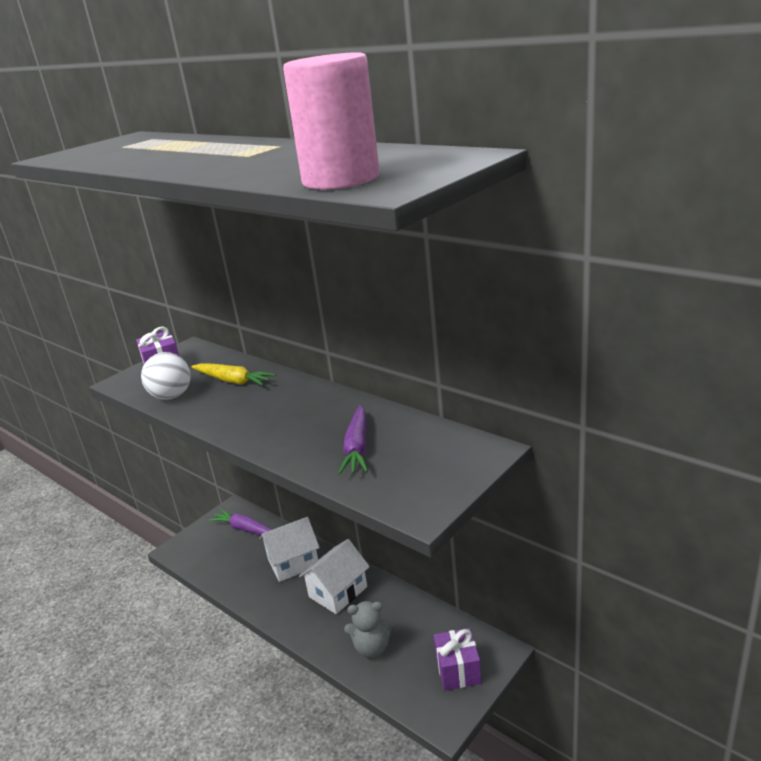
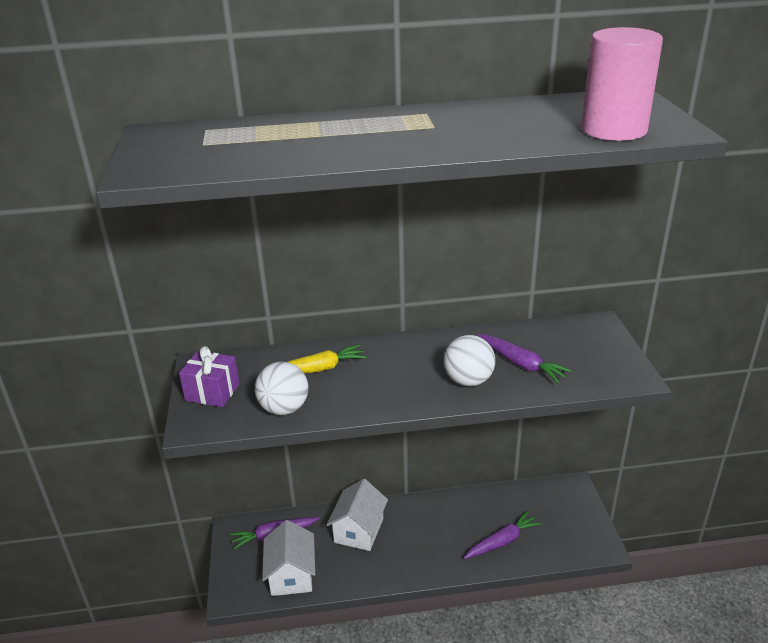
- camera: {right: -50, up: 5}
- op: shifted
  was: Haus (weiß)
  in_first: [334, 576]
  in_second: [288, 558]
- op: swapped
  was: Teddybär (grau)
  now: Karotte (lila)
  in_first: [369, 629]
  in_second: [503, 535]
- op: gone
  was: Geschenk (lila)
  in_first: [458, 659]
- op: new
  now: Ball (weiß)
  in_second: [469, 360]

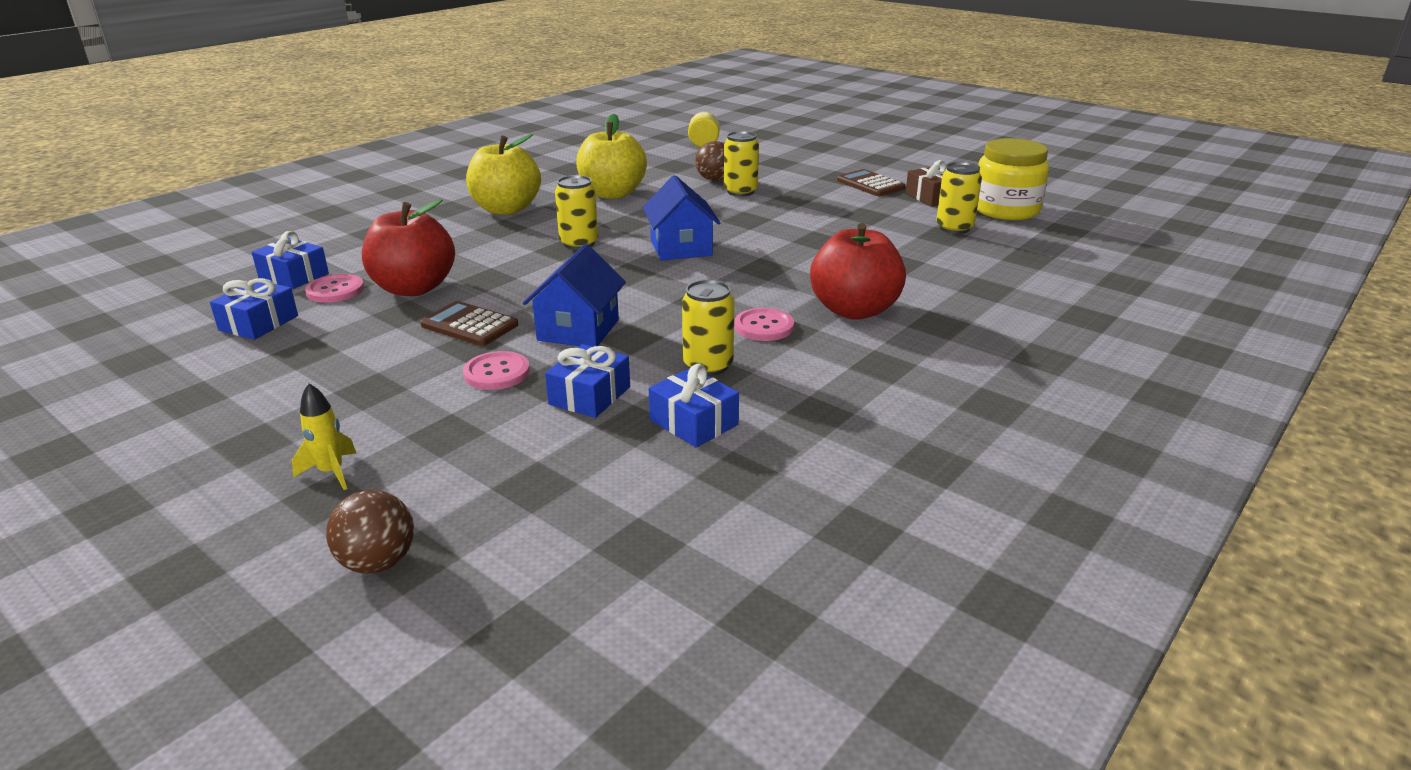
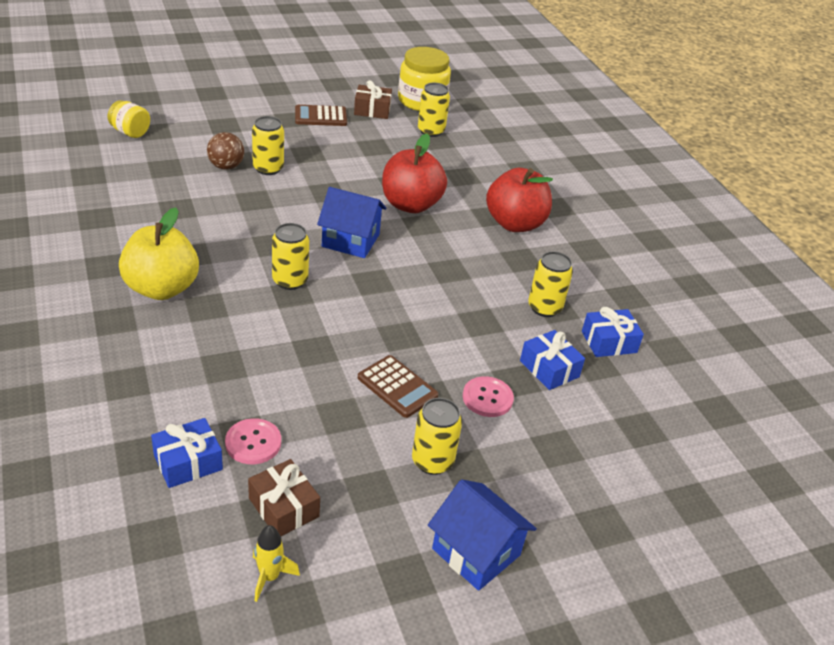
- camera: {right: -65, up: 10}
- op: gone
  was: Apfel (gelb)
  in_first: [611, 156]
- op: shifted
  was: Apfel (rot)
  in_first: [408, 247]
  in_second: [414, 173]
- op: shifted
  was: Haus (blau)
  in_first: [574, 295]
  in_second: [482, 535]
- op: repainted
  was: Geschenk (blau)
  now: Geschenk (braun)
  in_first: [254, 309]
  in_second: [284, 497]
- op: rotated
  was: Taschenrechner (braun)
  in_first: [469, 323]
  in_second: [398, 386]
  clockwise: -105
- op: gone
  was: Knopf (rosa)
  in_first: [764, 324]
- op: shifted
  was: Rakete (gelb)
  in_first: [324, 436]
  in_second: [276, 563]
- op: gone
  was: Ball (braun)
  in_first: [370, 531]
- op: new
  now: Dose (gelb)
  in_second: [437, 436]

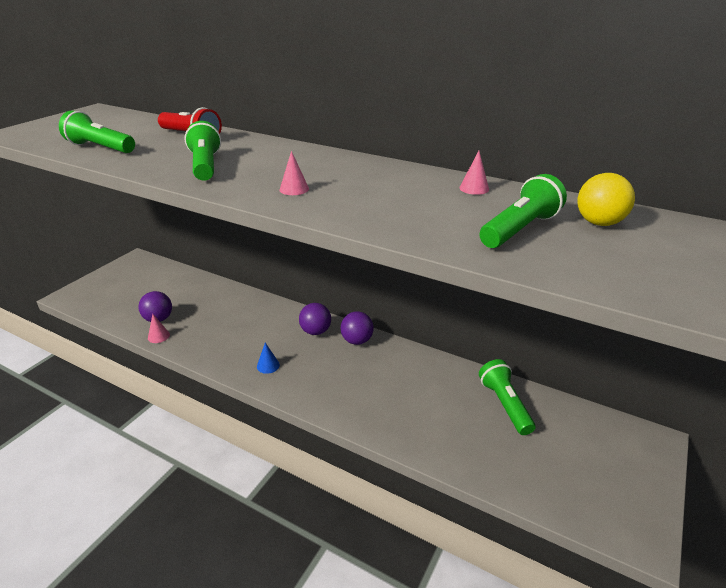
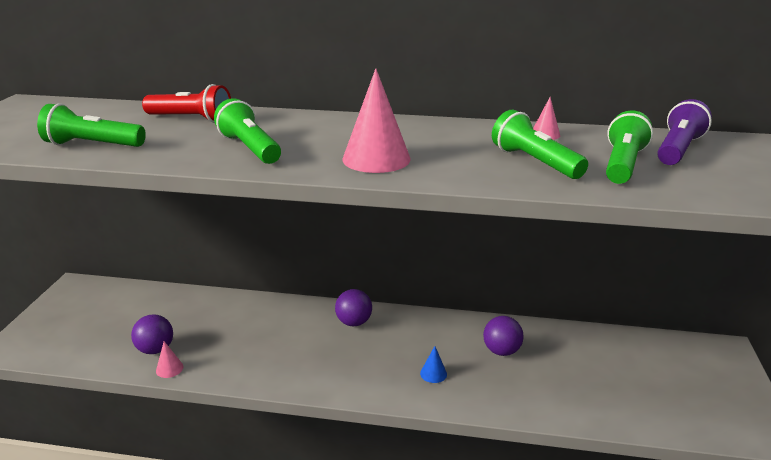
- camera: {right: -20, up: -5}
- op: scaled
  was: Kegel (rosa)
  in_first: [294, 173]
  in_second: [376, 121]
  ratio: 2.12
- op: swapped
  was: Ball (gelb)
  now: Taschenlampe (lila)
  in_first: [606, 199]
  in_second: [684, 132]
- op: shifted
  was: Ball (lila)
  in_first: [357, 328]
  in_second: [503, 336]
- op: shifted
  was: Kegel (blau)
  in_first: [268, 358]
  in_second: [433, 364]
- op: shifted
  was: Taschenlampe (grün)
  in_first: [507, 397]
  in_second: [540, 144]

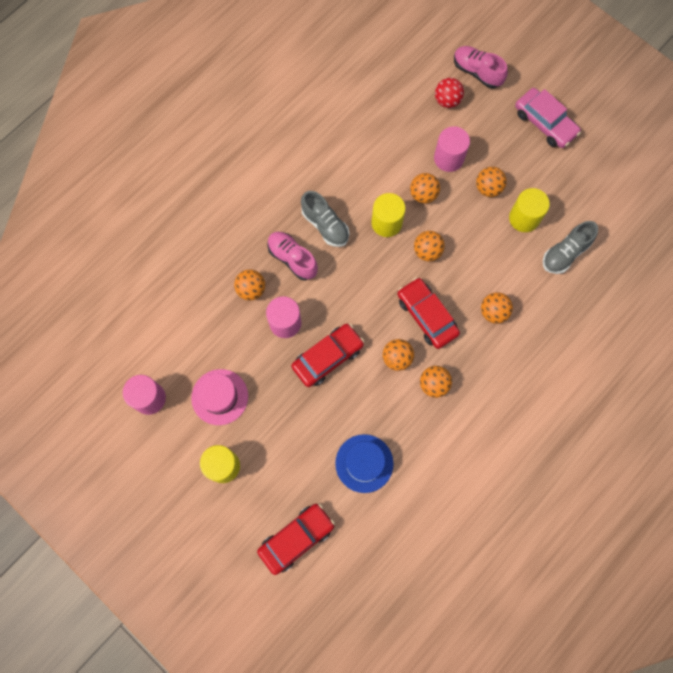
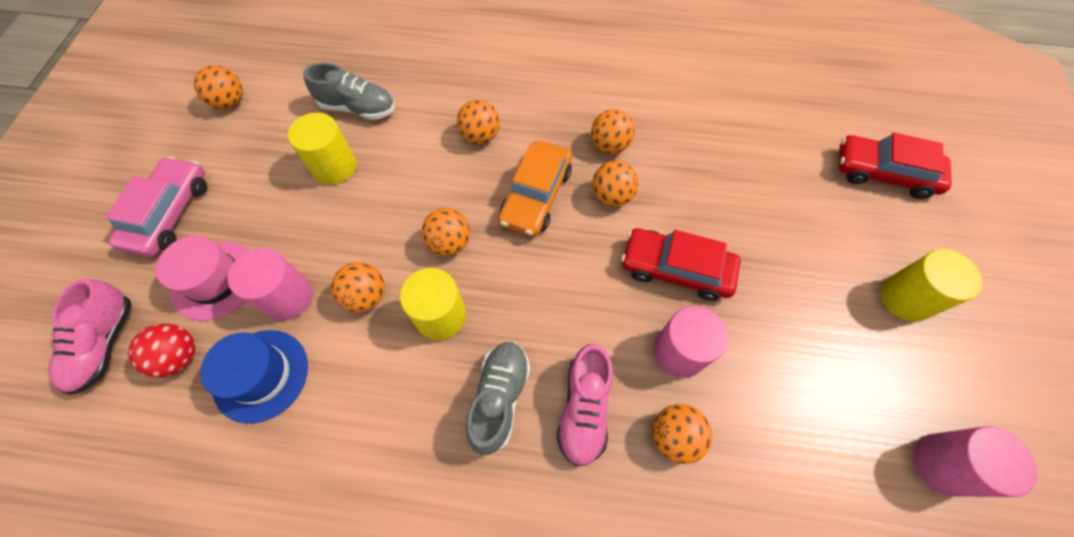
- camera: {right: -125, up: -10}
- op: shifted
  was: Ball (orange)
  in_first: [491, 182]
  in_second: [218, 87]
- op: repainted
  was: Auto (rot)
  now: Auto (orange)
  in_first: [428, 313]
  in_second: [535, 189]
- op: shifted
  was: Hut (rosa)
  in_first: [219, 397]
  in_second: [203, 278]
- op: shifted
  was: Hut (blau)
  in_first: [364, 463]
  in_second: [254, 377]

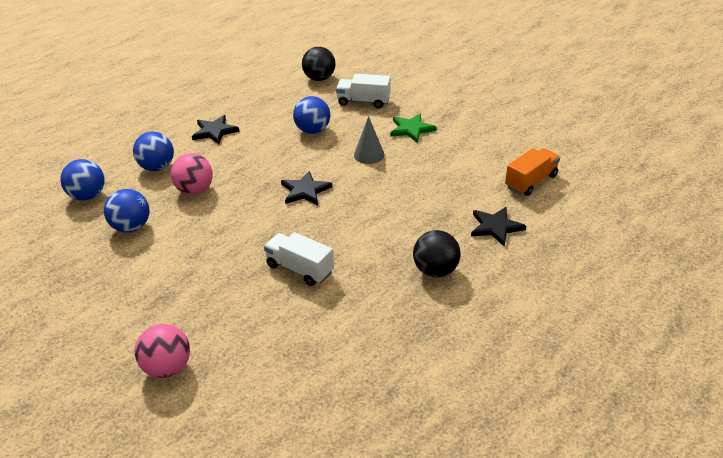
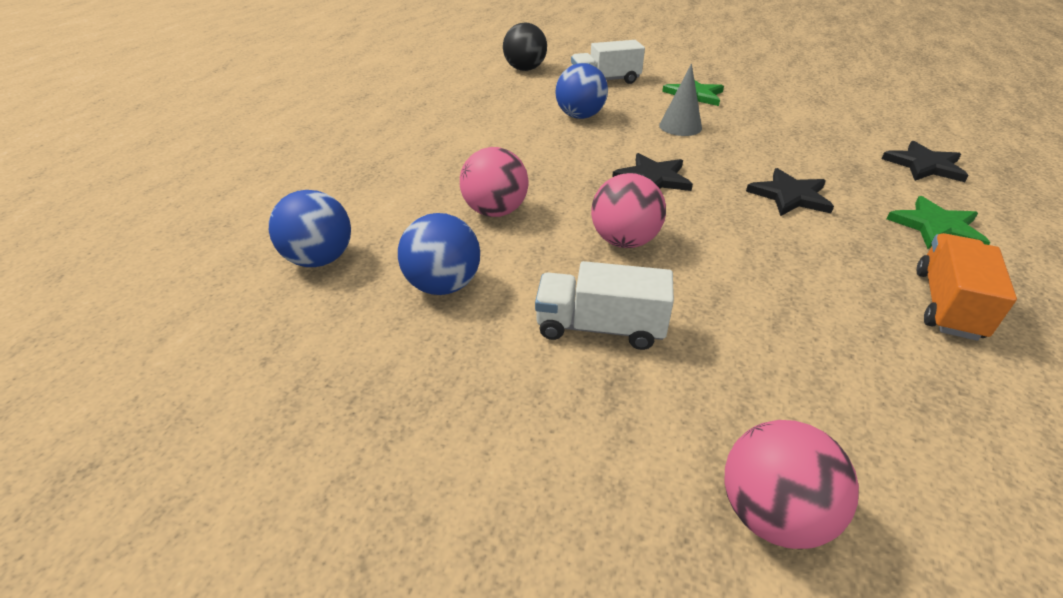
- camera: {right: -25, up: 0}
- op: shifted
  was: Stern (schwarz)
  in_first: [215, 129]
  in_second: [790, 192]
- op: gone
  was: Ball (blau)
  in_first: [153, 151]
- op: shifted
  was: Lastwagen (orange)
  in_first: [532, 172]
  in_second: [967, 287]
- op: swapped
  was: Ball (schwarz)
  now: Stern (grün)
  in_first: [437, 253]
  in_second: [938, 222]
- op: shifted
  was: Lastwagen (weiß)
  in_first: [299, 259]
  in_second: [604, 305]
- op: new
  now: Ball (rosa)
  in_second: [628, 210]

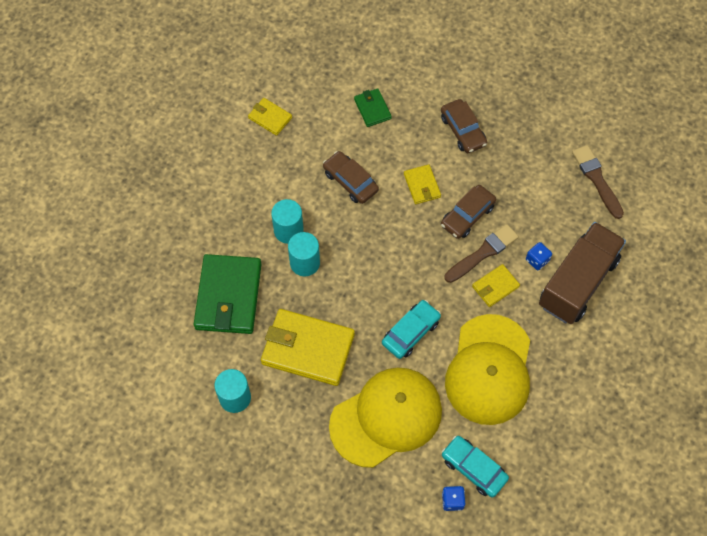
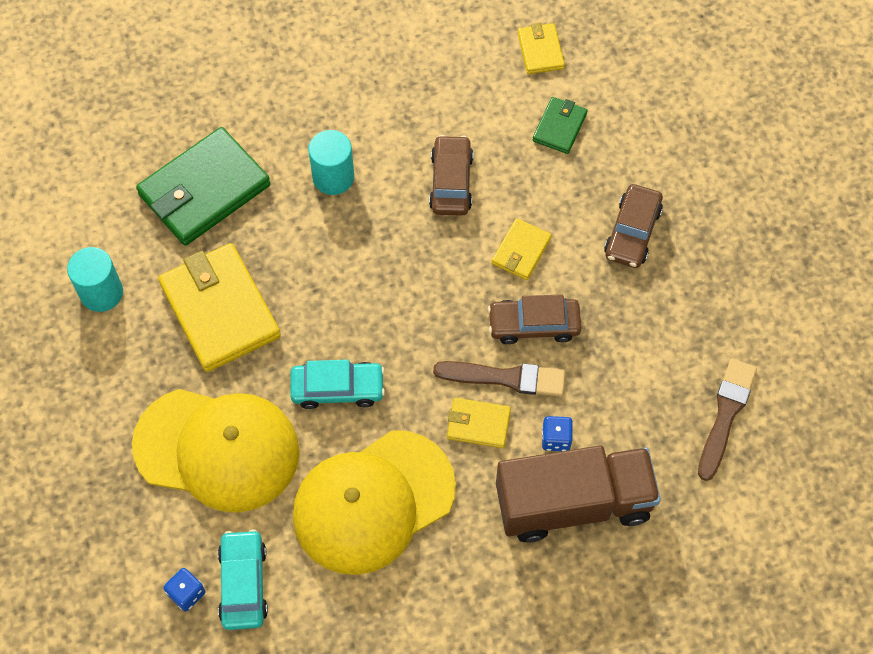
- camera: {right: 45, up: 0}
- op: shifted
  was: Geldbörse (gelb)
  in_first: [270, 117]
  in_second: [541, 48]
- op: gone
  was: Vollzylinder (türkis)
  in_first: [304, 254]

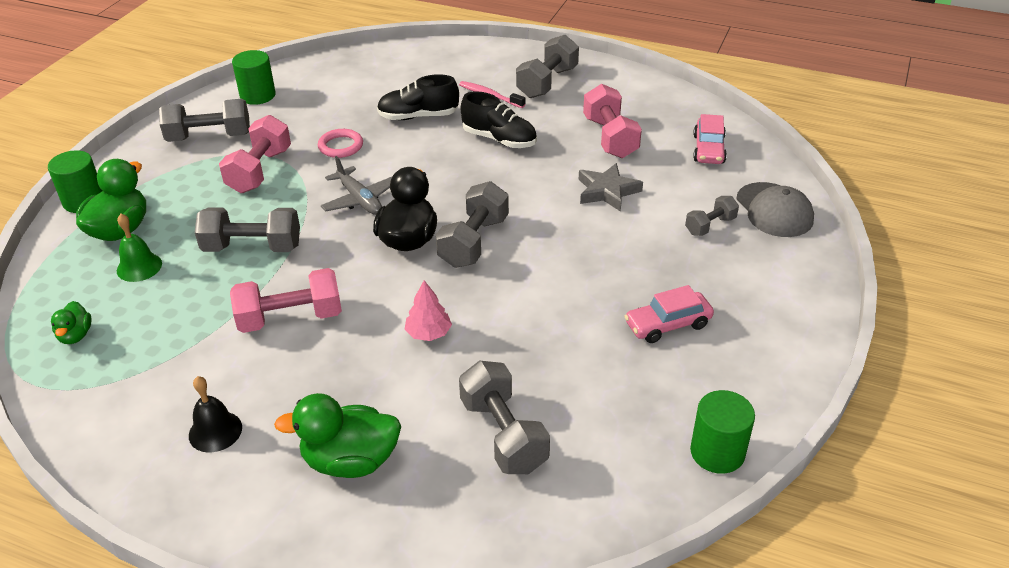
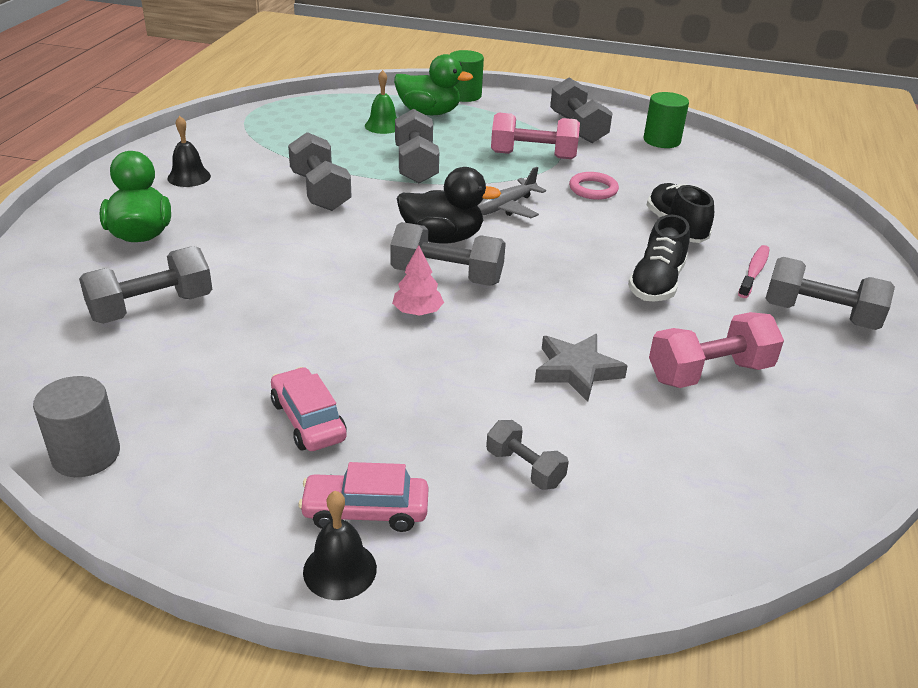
- camera: {right: 80, up: -5}
- op: shifted
  was: Auto (rosa)
  in_first: [710, 139]
  in_second: [363, 497]
- op: gone
  was: Kappe (grau)
  in_first: [775, 209]
- op: repainted
  was: Hantel (rosa)
  now: Hantel (grau)
  in_first: [286, 300]
  in_second: [320, 171]
- op: shifted
  was: Baum (rosa)
  in_first: [428, 310]
  in_second: [418, 280]
- op: gone
  was: Ente (grün)
  in_first: [71, 322]
- op: repainted
  was: Vollzylinder (grün)
  now: Vollzylinder (grau)
  in_first: [722, 432]
  in_second: [76, 426]
- op: new
  now: Glocke (schwarz)
  in_second: [340, 545]

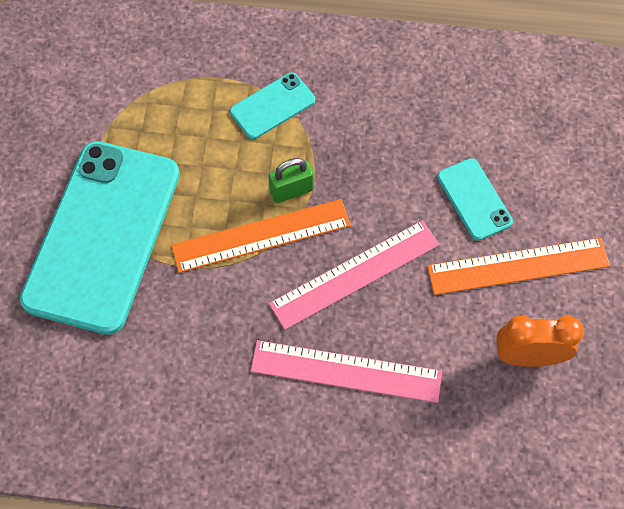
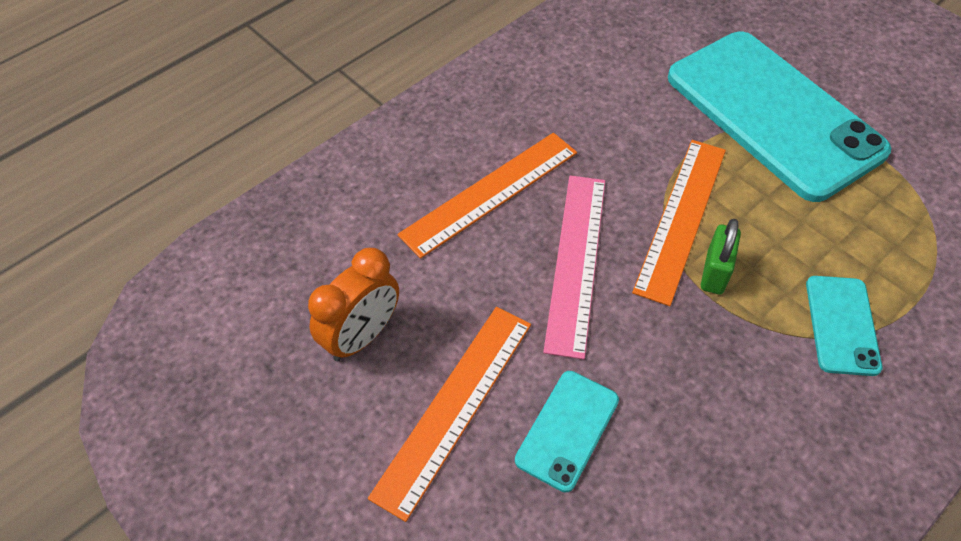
- camera: {right: 130, up: -10}
- op: rotated
  was: Handy (türkis)
  in_first: [475, 199]
  in_second: [567, 432]
  clockwise: -75
- op: repainted
  was: Lineal (rosa)
  now: Lineal (orange)
  in_first: [346, 371]
  in_second: [487, 196]

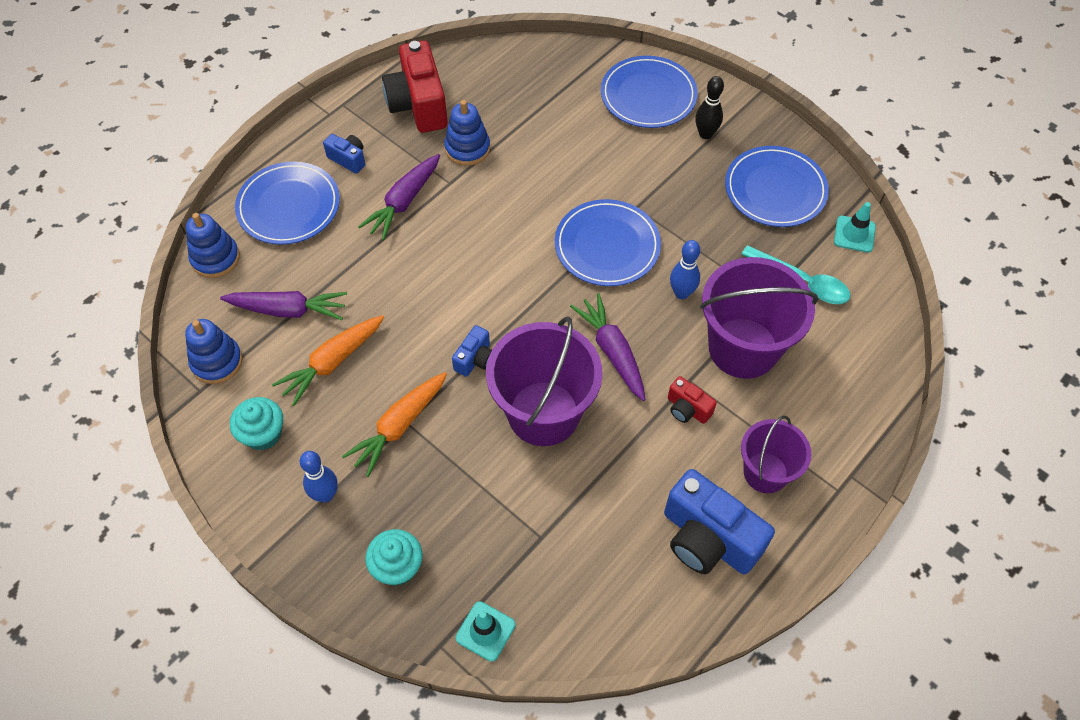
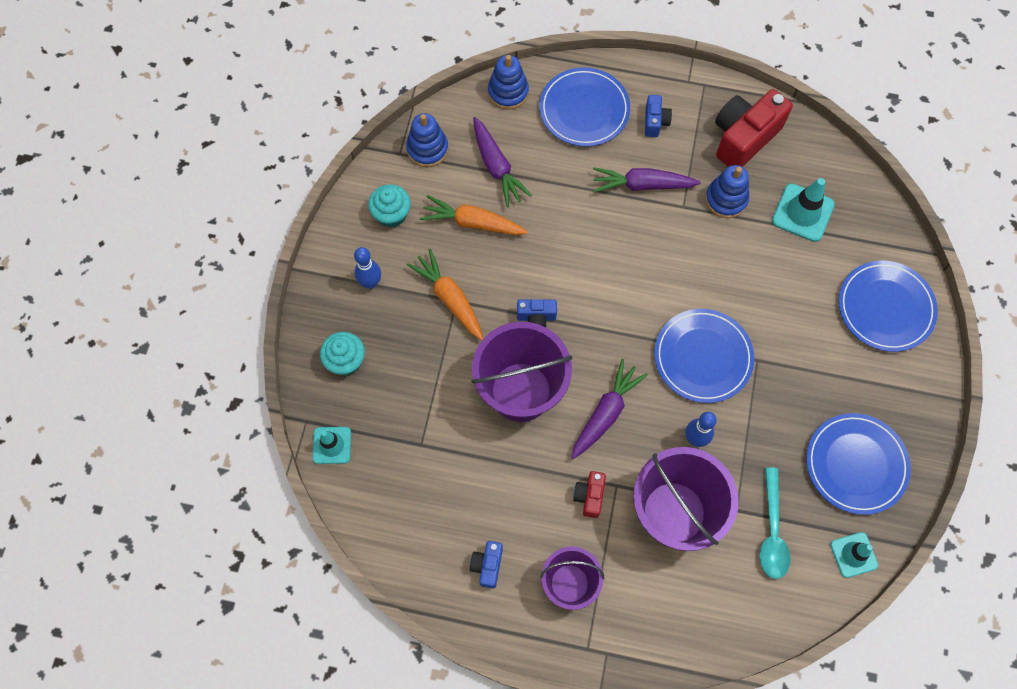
- camera: {right: 60, up: 10}
- op: gone
  was: Bowlingkegel (schwarz)
  in_first: [709, 107]
- op: rotated
  was: Karotte (orange)
  in_first: [394, 424]
  in_second: [445, 294]
  clockwise: 45
- op: scaled
  was: Kamera (blau)
  in_first: [719, 521]
  in_second: [486, 565]
  ratio: 0.49
- op: new
  now: Leitkegel (türkis)
  in_second: [803, 210]

